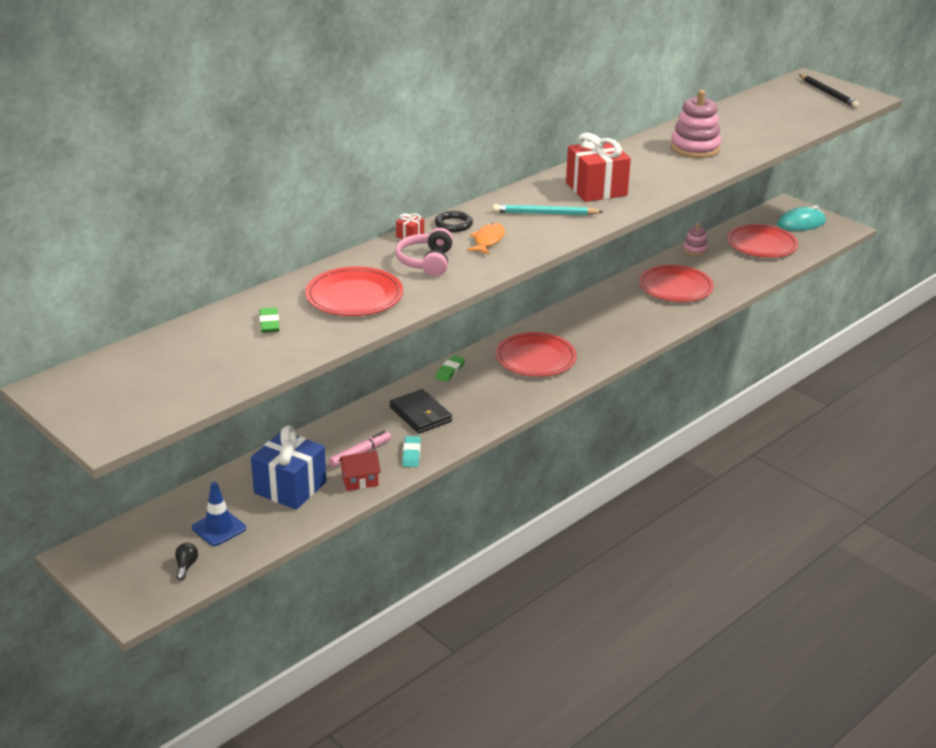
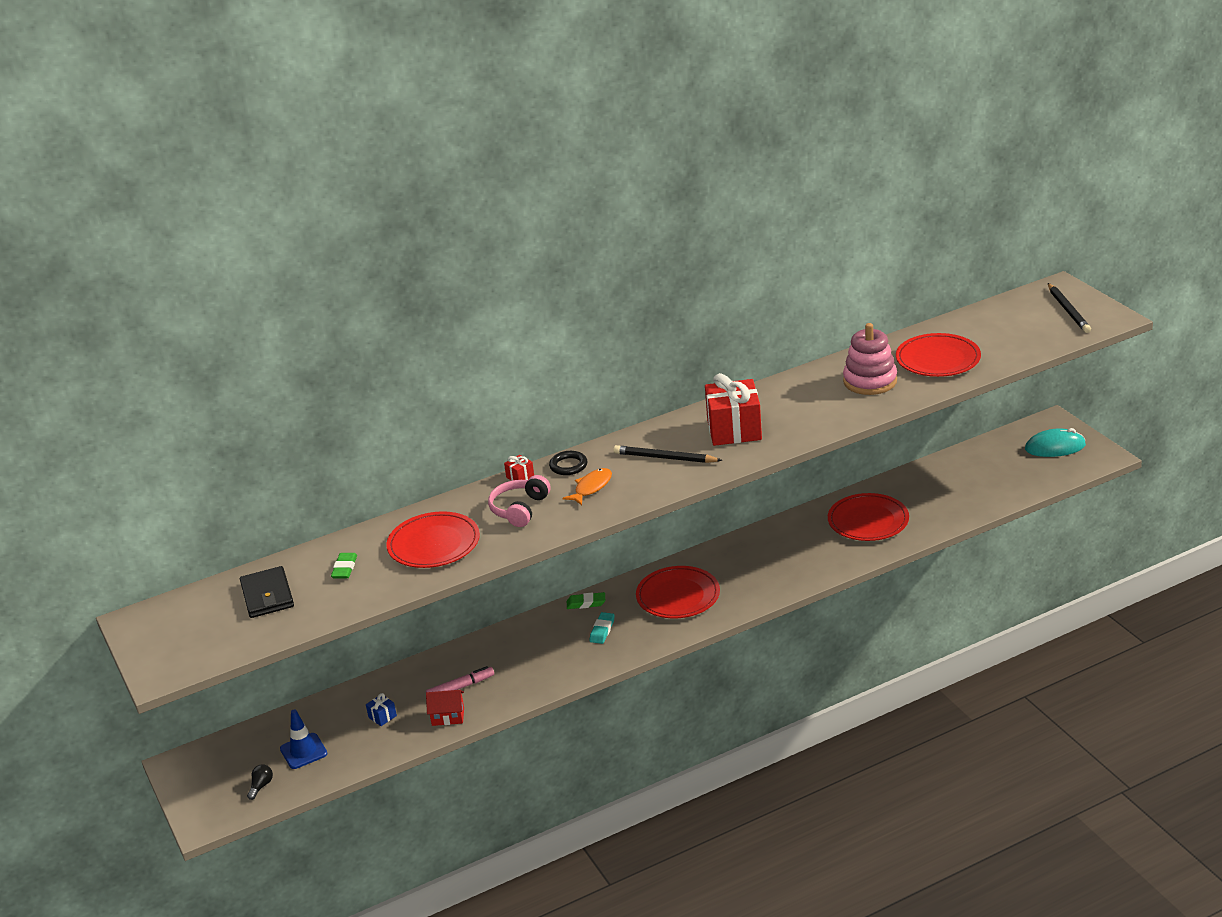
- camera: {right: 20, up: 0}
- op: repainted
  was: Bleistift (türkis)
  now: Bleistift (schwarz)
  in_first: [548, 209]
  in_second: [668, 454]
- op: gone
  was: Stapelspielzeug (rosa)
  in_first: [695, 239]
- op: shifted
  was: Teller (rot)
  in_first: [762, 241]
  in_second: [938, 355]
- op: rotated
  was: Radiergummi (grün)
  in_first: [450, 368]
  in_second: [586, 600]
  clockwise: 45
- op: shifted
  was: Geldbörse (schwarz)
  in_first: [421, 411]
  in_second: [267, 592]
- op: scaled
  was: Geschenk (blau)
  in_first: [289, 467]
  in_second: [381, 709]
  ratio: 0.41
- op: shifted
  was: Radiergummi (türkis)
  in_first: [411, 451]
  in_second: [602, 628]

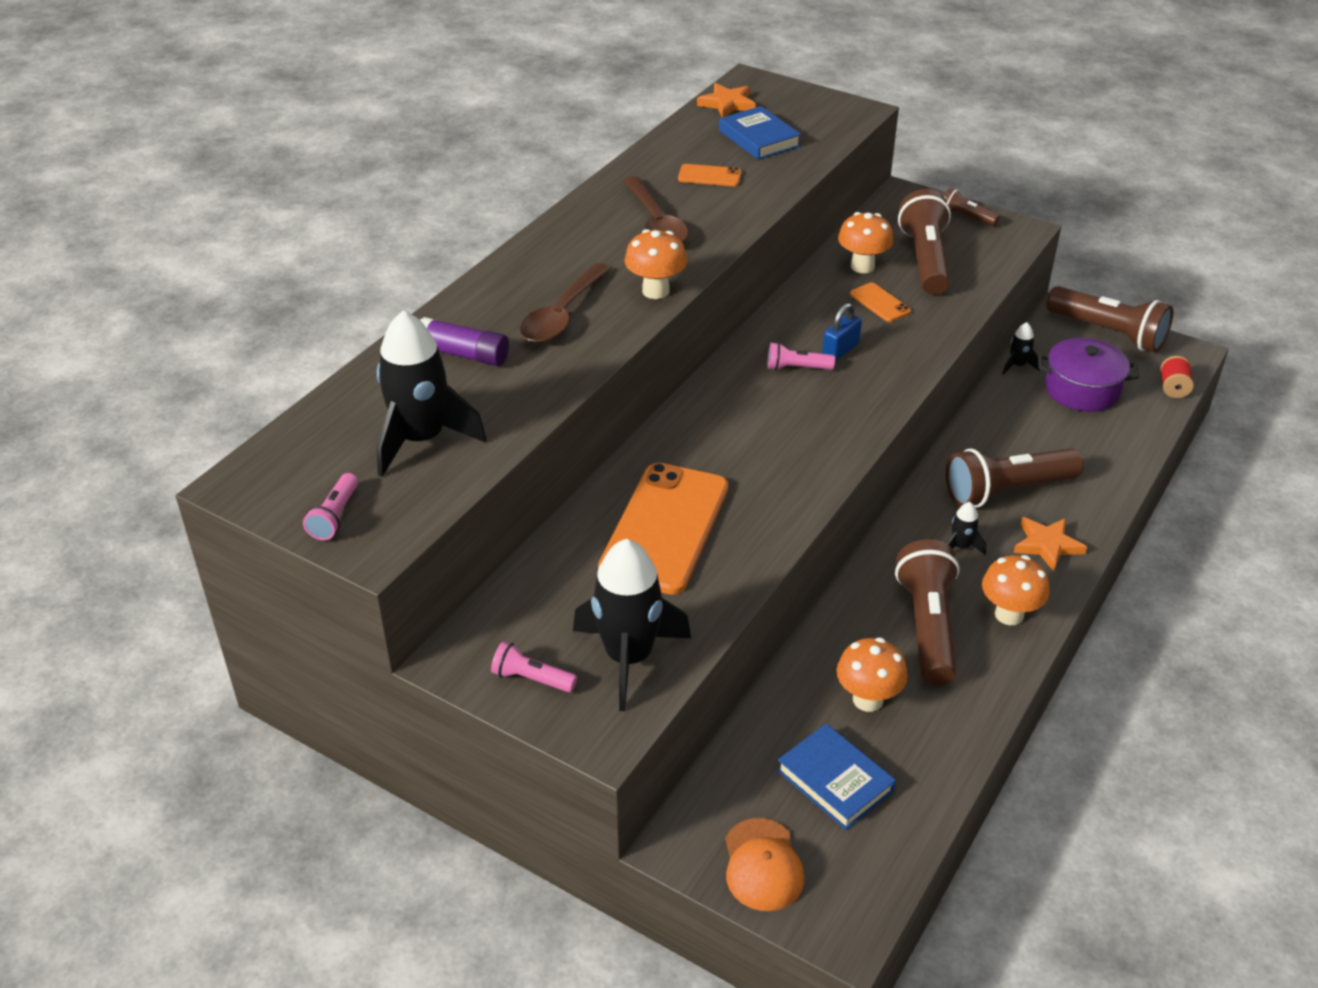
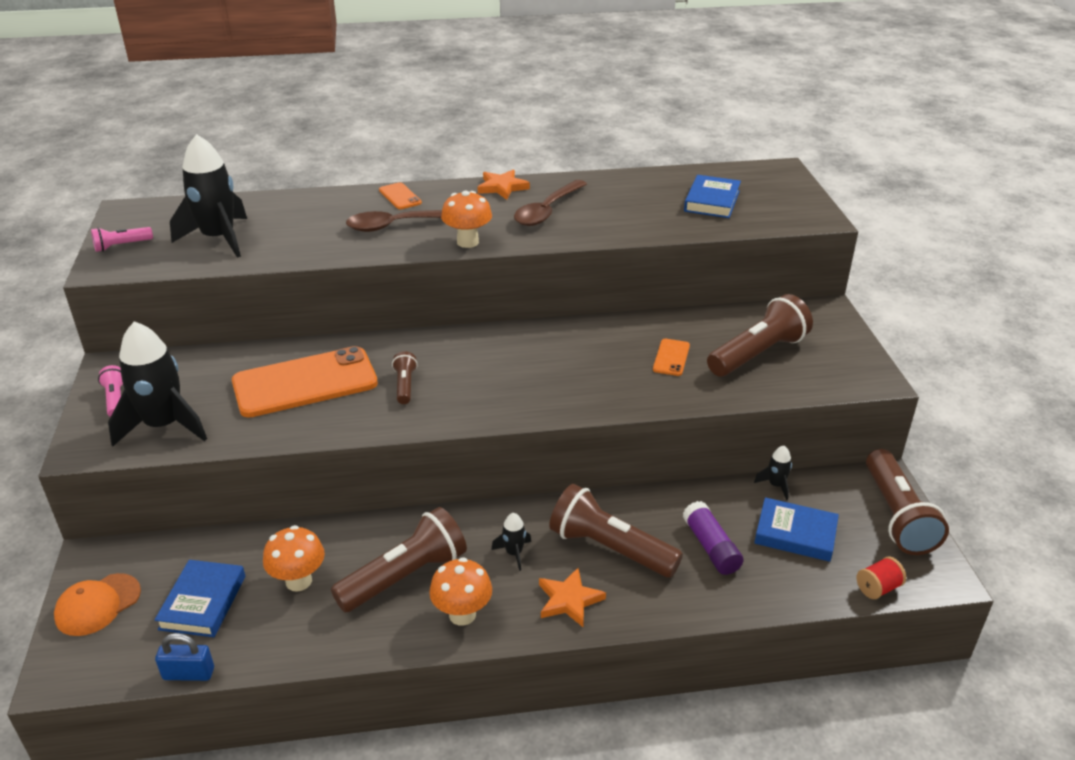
- camera: {right: 50, up: -5}
- op: shifted
  was: Stern (orange)
  in_first: [726, 100]
  in_second: [503, 184]
- op: shifted
  was: Handy (orange)
  in_first: [709, 175]
  in_second: [400, 195]
- op: shifted
  was: Taschenlampe (braun)
  in_first: [972, 207]
  in_second: [405, 377]
- op: gone
  was: Pilz (orange)
  in_first: [865, 242]
- op: shifted
  was: Vorhängeschloss (blau)
  in_first: [842, 332]
  in_second: [184, 657]
- op: shifted
  was: Klebestift (lila)
  in_first: [464, 341]
  in_second: [713, 538]
- op: swapped
  was: Kochtopf (lila)
  now: Buch (blau)
  in_first: [1088, 375]
  in_second: [796, 529]
- op: gone
  was: Taschenlampe (rosa)
  in_first: [801, 356]

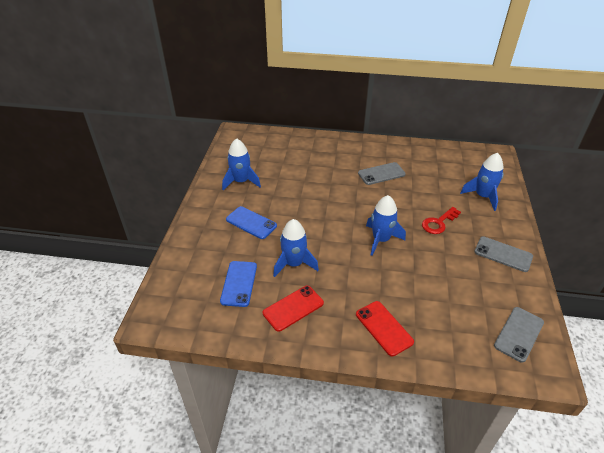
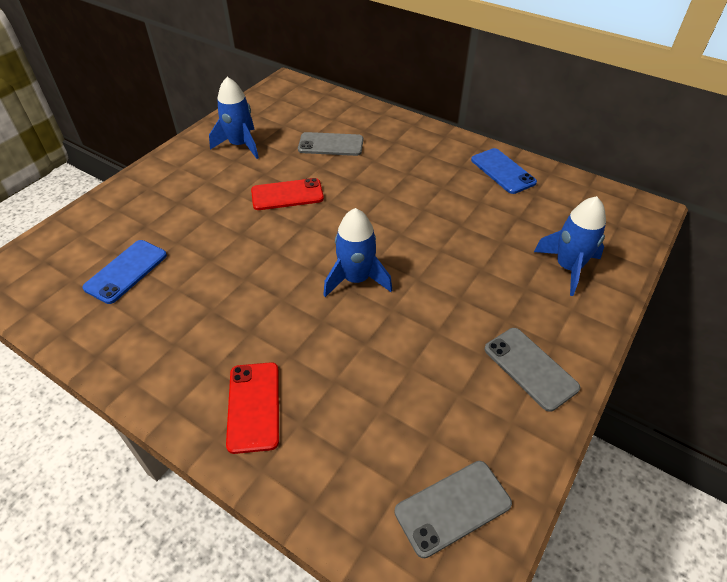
- camera: {right: 25, up: 5}
- op: shifted
  was: Handy (grau)
  in_first: [382, 173]
  in_second: [330, 144]
- op: shifted
  was: Handy (blau)
  in_first: [251, 222]
  in_second: [504, 171]
- op: gone
  was: Schlüssel (rot)
  in_first: [441, 220]
- op: gone
  was: Rakete (blau)
  in_first: [296, 248]
- op: shifted
  was: Handy (rot)
  in_first: [293, 309]
  in_second: [287, 194]

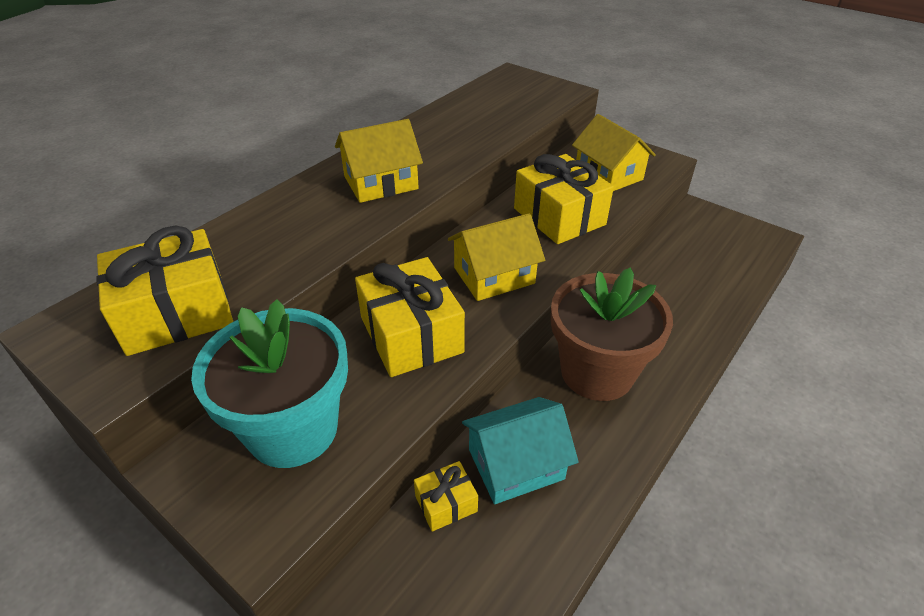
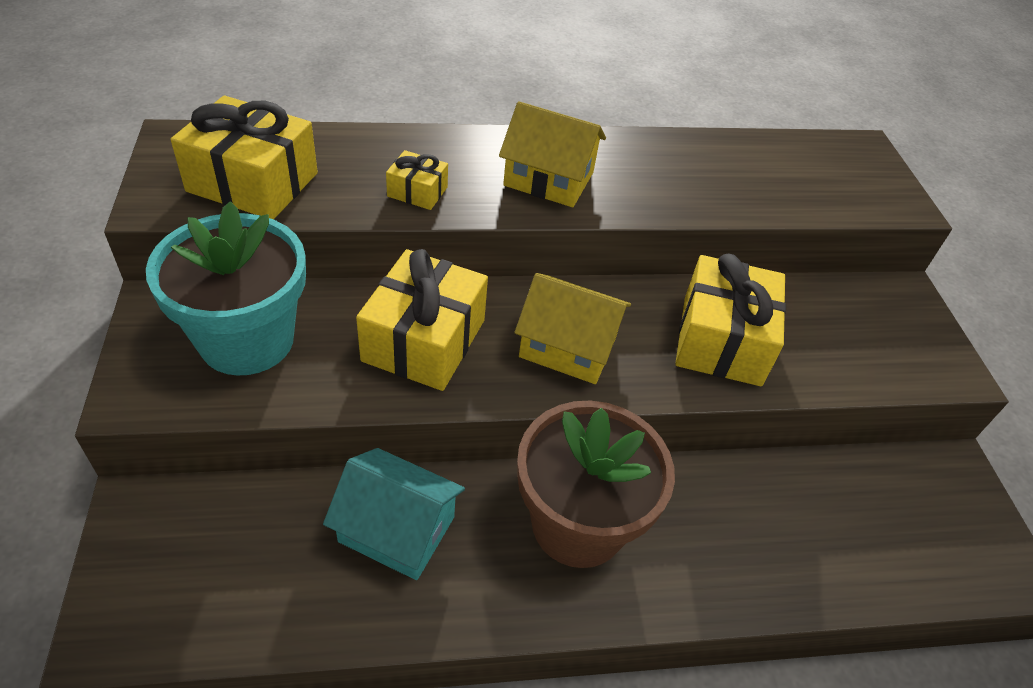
- camera: {right: 40, up: 5}
- op: gone
  was: Haus (gelb)
  in_first: [614, 152]
- op: shifted
  was: Geschenk (gelb)
  in_first: [446, 496]
  in_second: [417, 180]

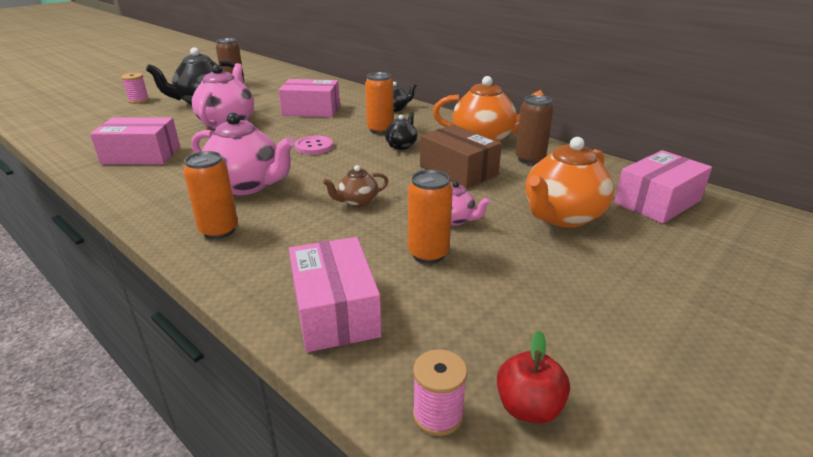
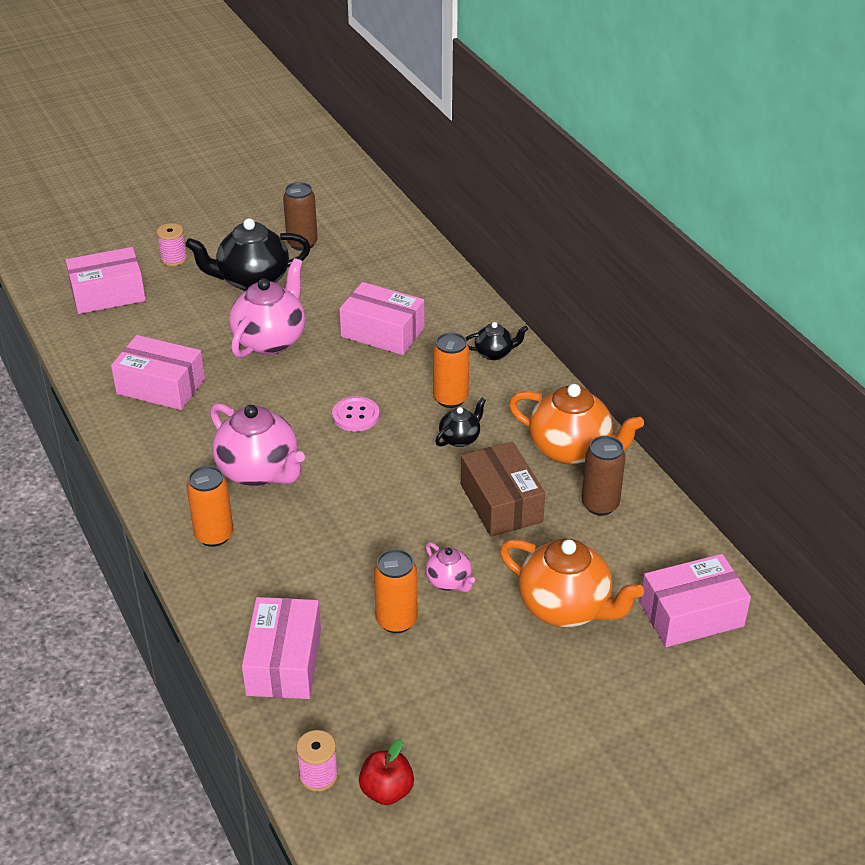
- camera: {right: 20, up: 10}
- op: rotated
  was: Teekanne (orange)
  in_first: [570, 182]
  in_second: [572, 582]
  clockwise: -120
- op: gone
  was: Teekanne (braun)
  in_first: [355, 186]
- op: new
  now: Schachtel (rosa)
  in_second: [105, 280]

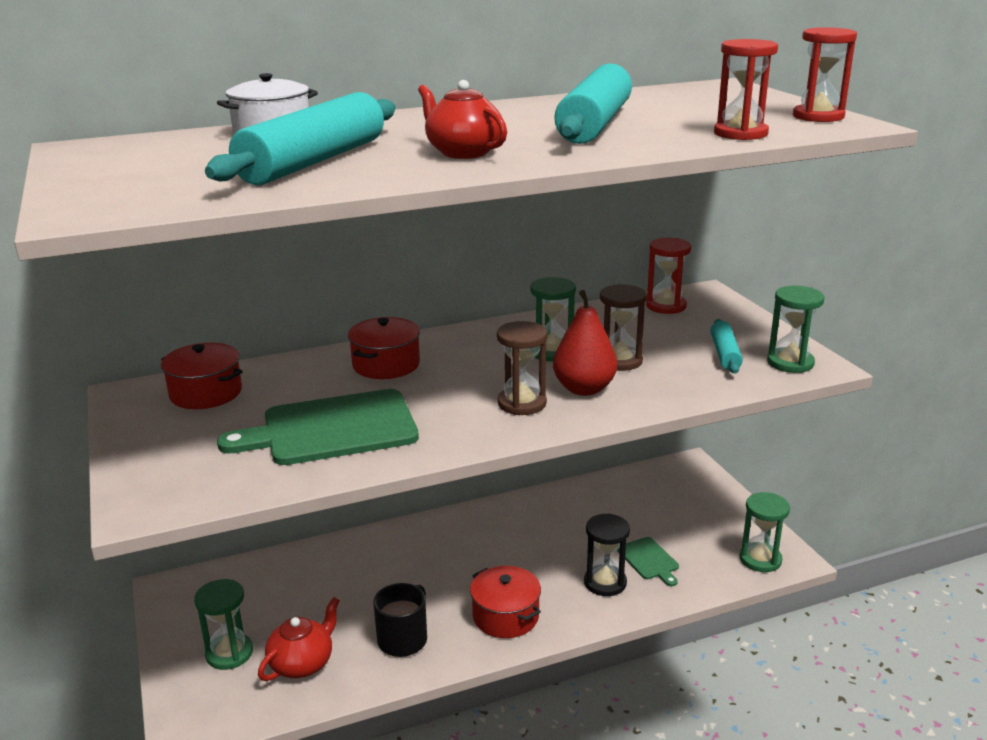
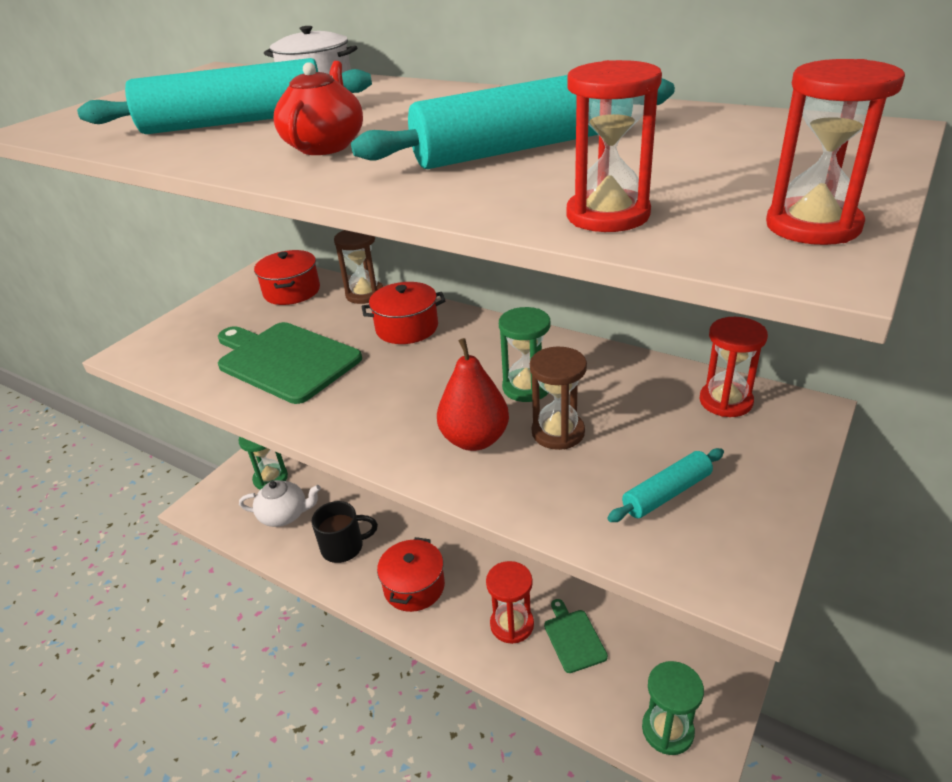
- camera: {right: 55, up: 10}
- op: gone
  was: Sanduhr (grün)
  in_first: [796, 329]
- op: shifted
  was: Sanduhr (braun)
  in_first: [522, 368]
  in_second: [358, 267]
- op: repainted
  was: Sanduhr (schwarz)
  now: Sanduhr (rot)
  in_first: [607, 554]
  in_second: [510, 602]
- op: rotated
  was: Schneidebrett (grün)
  in_first: [648, 561]
  in_second: [576, 636]
  clockwise: 135
- op: repainted
  was: Teekanne (rot)
  now: Teekanne (weiß)
  in_first: [299, 639]
  in_second: [280, 503]

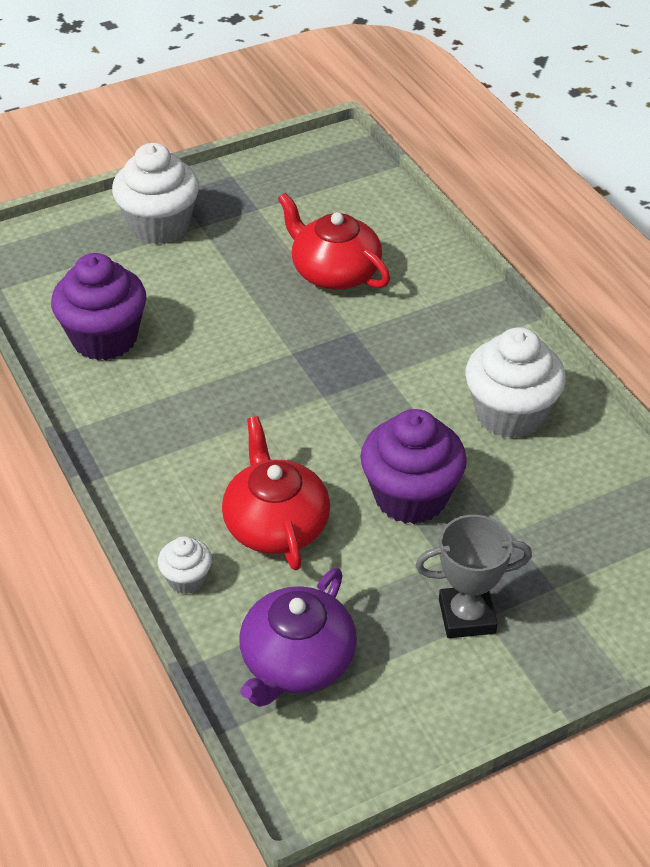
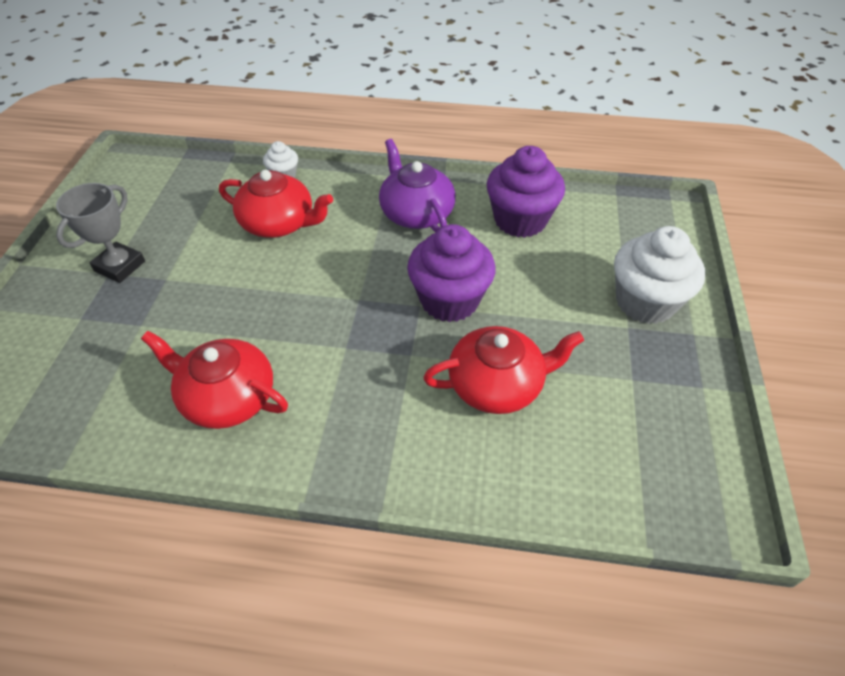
- camera: {right: 125, up: 5}
- op: swapped
  was: Muffin (weiß)
  now: Teekanne (rot)
  in_first: [515, 383]
  in_second: [214, 380]
- op: shifted
  was: Muffin (lila)
  in_first: [413, 466]
  in_second: [451, 273]
- op: shifted
  was: Teekanne (lila)
  in_first: [298, 637]
  in_second: [417, 185]

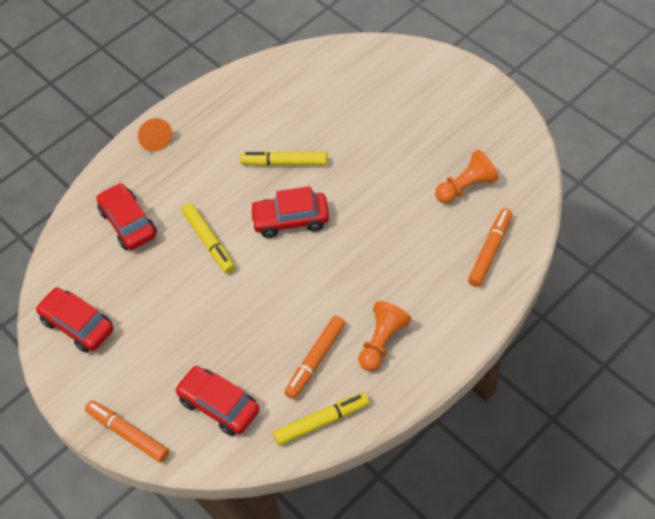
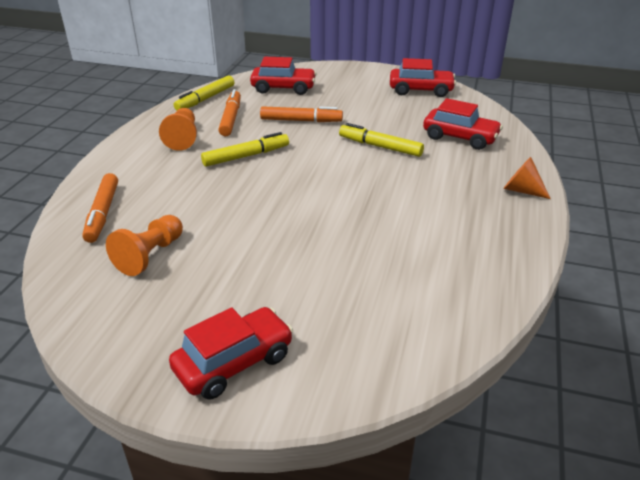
- camera: {right: 145, up: -20}
- op: shifted
  was: Filzstift (gelb)
  in_first: [284, 158]
  in_second: [245, 149]
- op: shifted
  was: Auto (rot)
  in_first: [289, 212]
  in_second: [231, 353]
- op: shifted
  was: Filzstift (orange)
  in_first: [127, 431]
  in_second: [301, 114]

